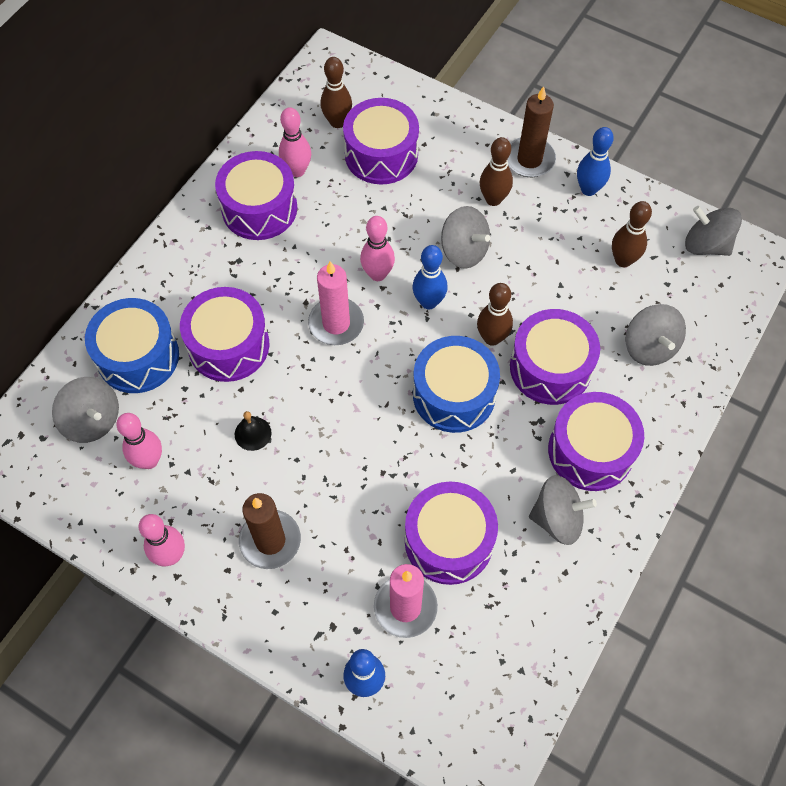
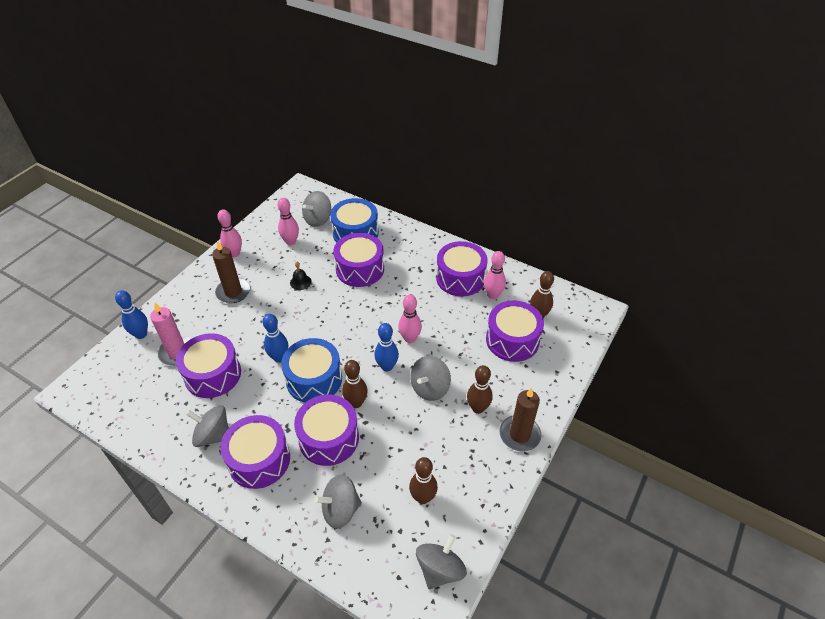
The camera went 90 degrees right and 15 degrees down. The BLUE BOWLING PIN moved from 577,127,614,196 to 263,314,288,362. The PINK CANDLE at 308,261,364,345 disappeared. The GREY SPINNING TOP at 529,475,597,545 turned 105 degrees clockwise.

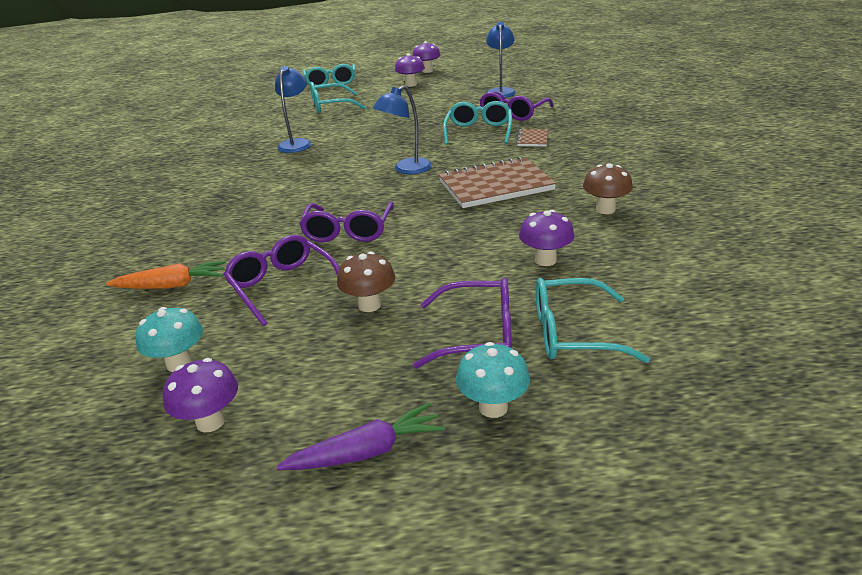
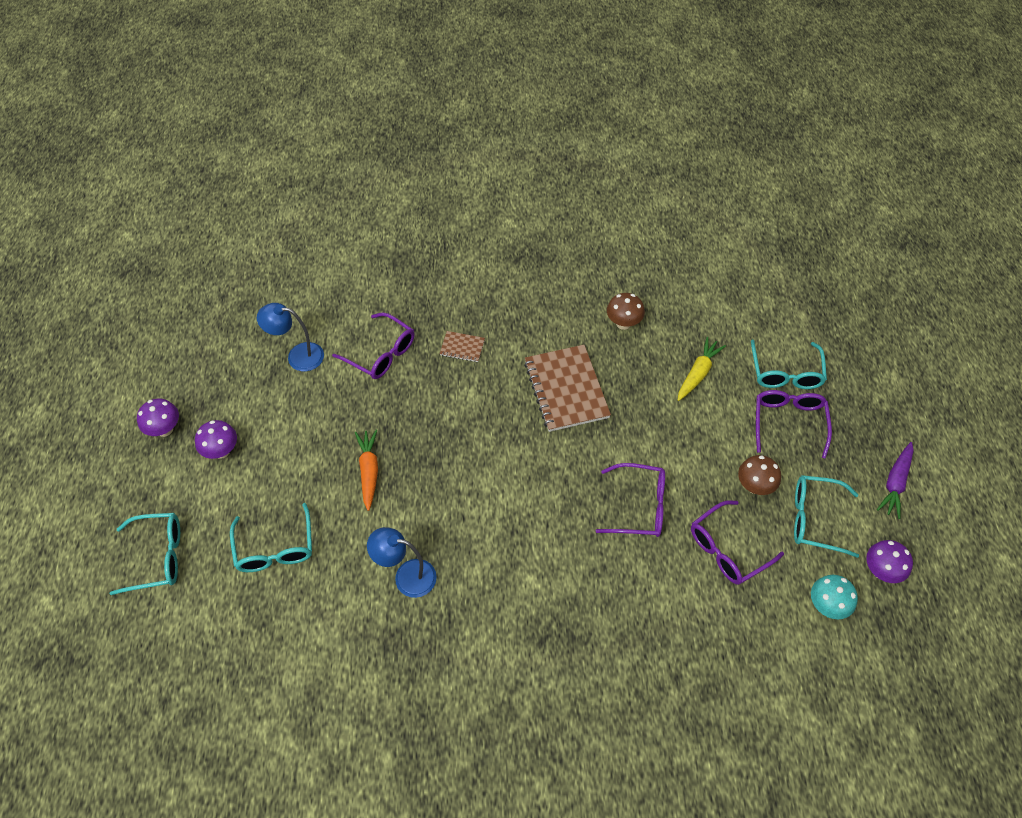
The camera went 90 degrees left and 25 degrees up. The BLUE LAMP at 373,85,432,174 disappeared. The TURQUOISE GLASSES moved from 443,101,512,145 to 794,475,859,558. The PURPLE MUSHROOM at 519,210,574,266 was replaced by the YELLOW CARROT at 678,337,726,401. The ORANGE CARROT moved from 106,261,226,289 to 355,430,378,511. The TURQUOISE MUSHROOM at 456,342,530,418 disappeared. The PURPLE CARROT at 276,402,445,470 turned 135 degrees counterclockwise.

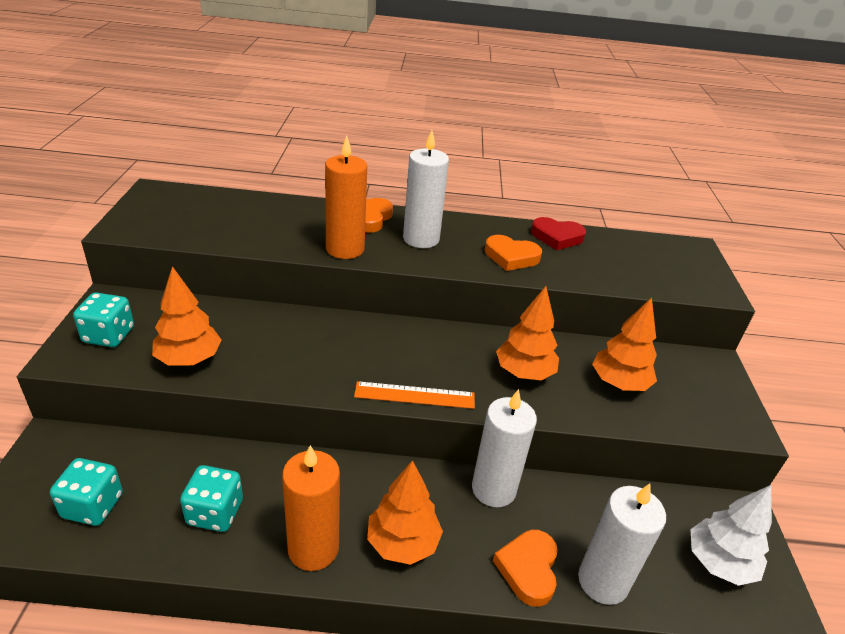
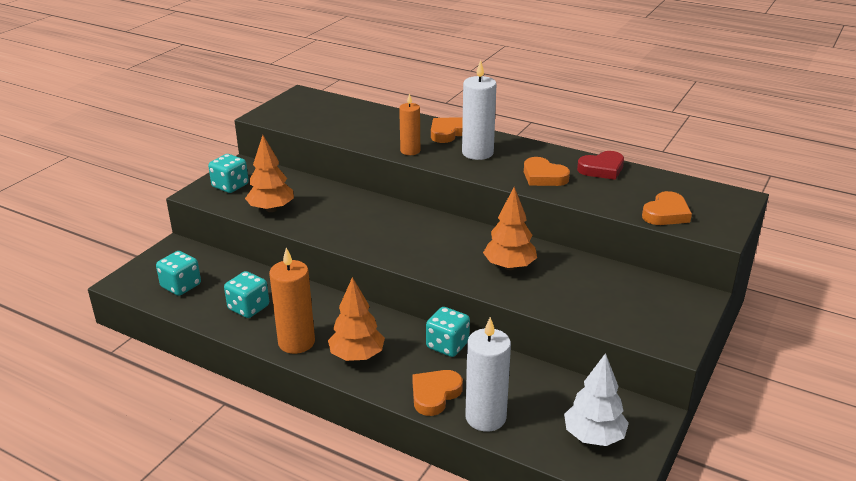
The camera went 30 degrees right and 5 degrees down. The ORANGE CANDLE at 325,136,367,259 changed to 0.64 times the size. The RED HEART at 531,217,586,250 turned 60 degrees counterclockwise. The ORANGE TREE at 592,297,657,391 disappeared. The ORANGE RULER at 354,381,475,409 disappeared. The WHITE CANDLE at 472,389,537,507 was replaced by the TURQUOISE DICE at 426,307,470,357. The ORANGE HEART at 642,191,692,225 appeared.

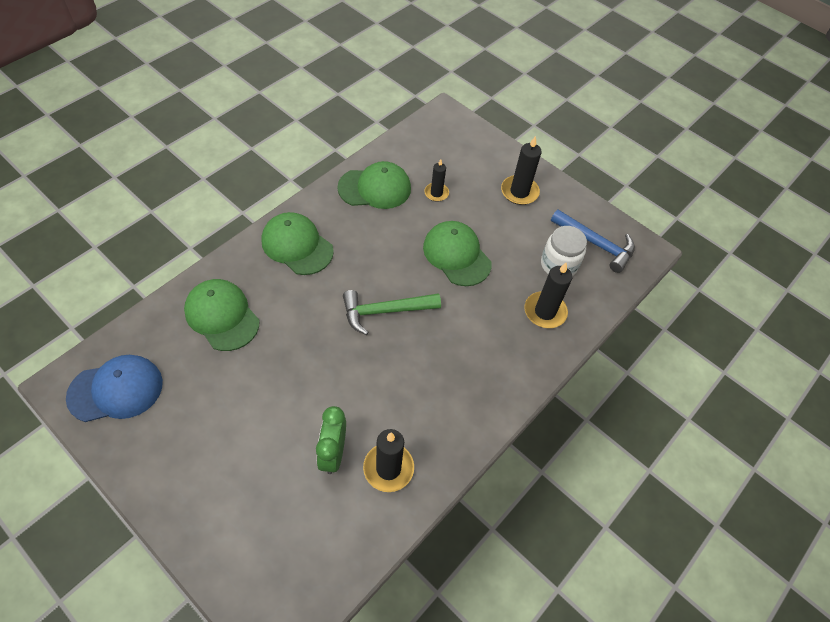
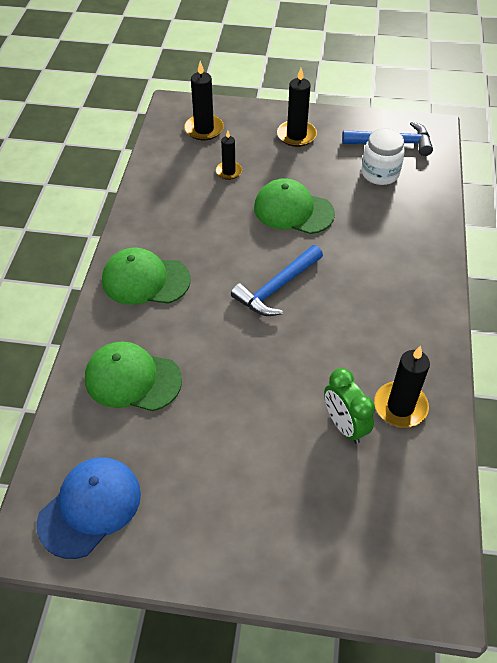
The camera went 30 degrees left and 5 degrees down. The GREEN CAP at 337,161,411,209 disappeared. The BLACK CANDLE moved from 524,262,572,328 to 184,61,224,140. The GREEN HAMMER at 343,290,441,335 became the BLUE HAMMER at 231,245,323,316.

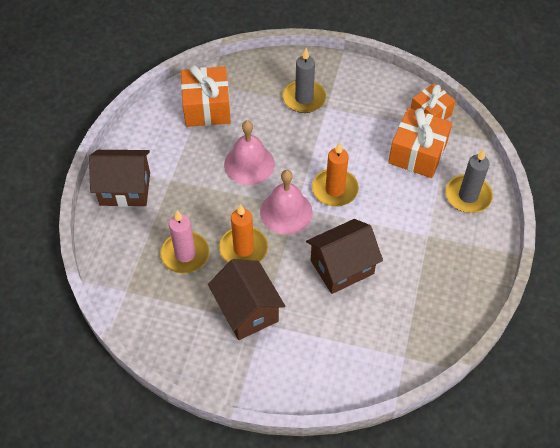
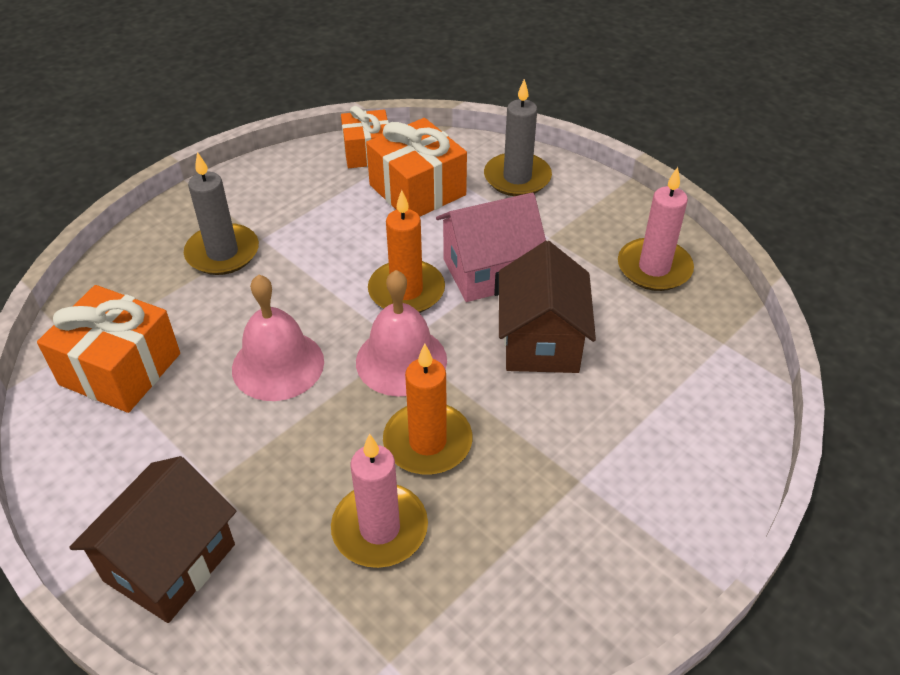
The camera went 60 degrees left and 10 degrees down. The BROWN HOUSE at 208,259,285,340 disappeared. The PINK CANDLE at 618,167,694,291 appeared. The PINK HOUSE at 436,192,546,302 appeared.

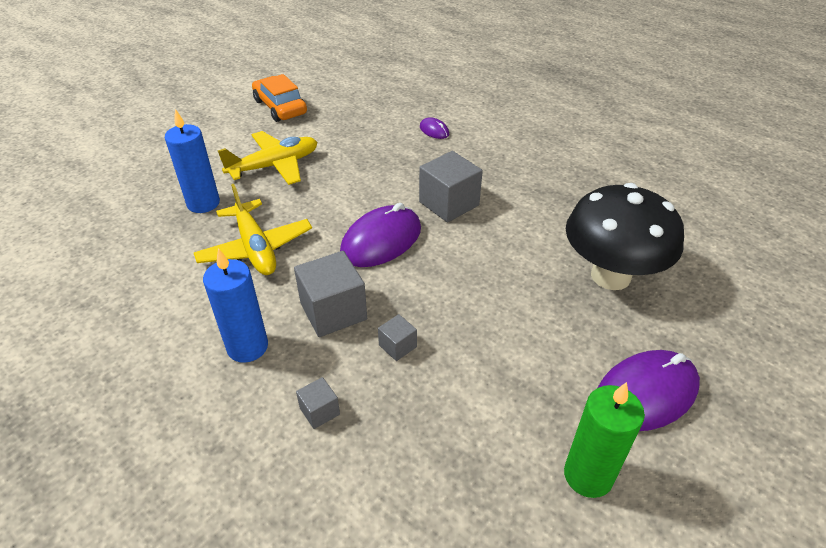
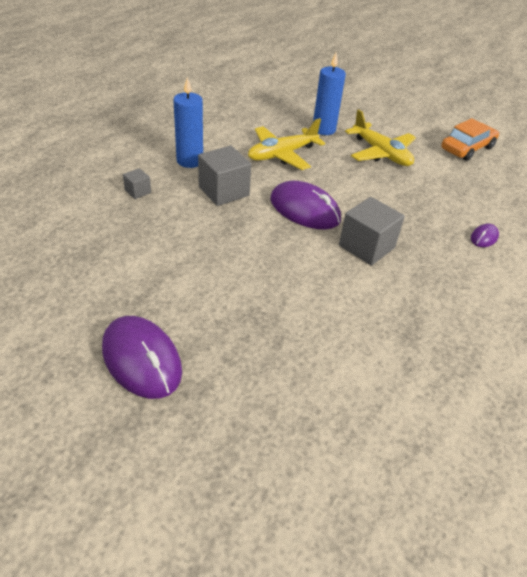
The camera went 80 degrees right and 0 degrees up. The BLACK MUSHROOM at 566,183,684,290 disappeared. The GREY CUBE at 378,314,417,361 disappeared. The GREEN CANDLE at 564,382,645,498 disappeared.

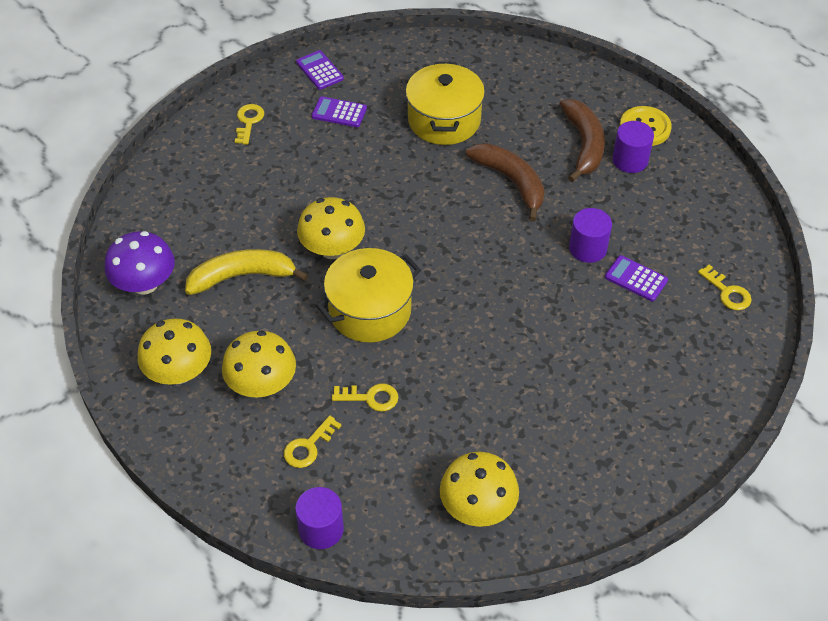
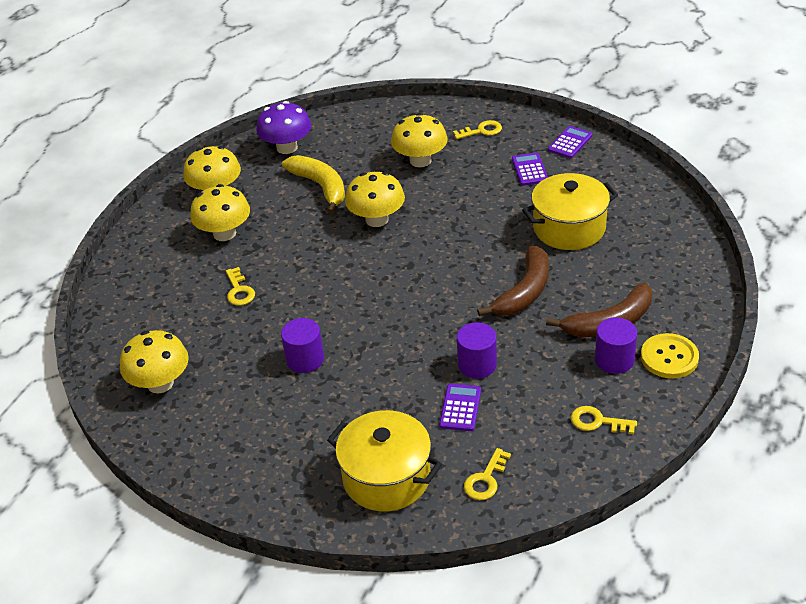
The camera went 70 degrees right and 10 degrees down. The YELLOW POT moved from 316,248,421,343 to 327,410,442,511. The YELLOW KEY moved from 284,415,342,468 to 571,406,637,434. The PURPLE CYLINDER moved from 295,487,344,549 to 281,318,324,373. The YELLOW MUSHROOM at 391,113,448,167 appeared.

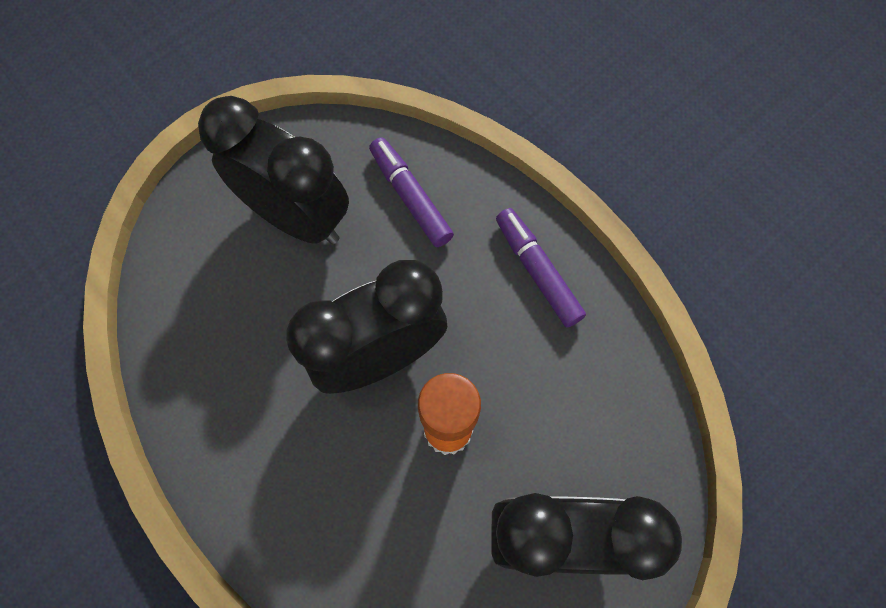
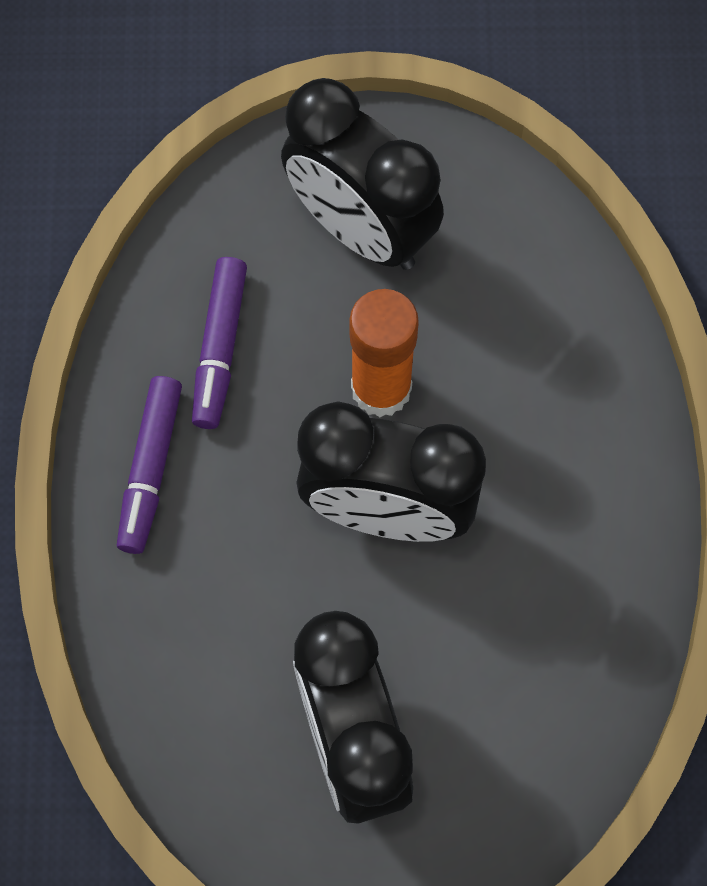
The camera went 140 degrees left and 0 degrees up. The PURPLE MARKER moved from 369,137,454,247 to 192,257,247,429.

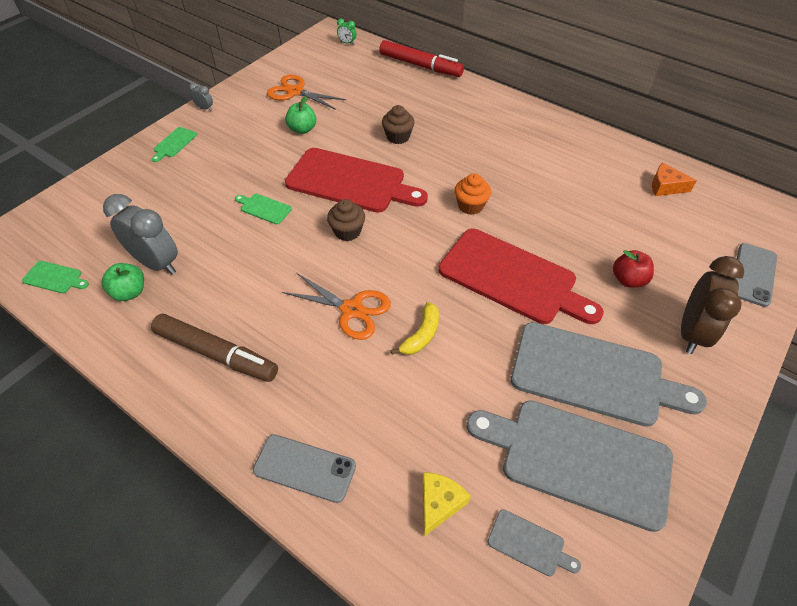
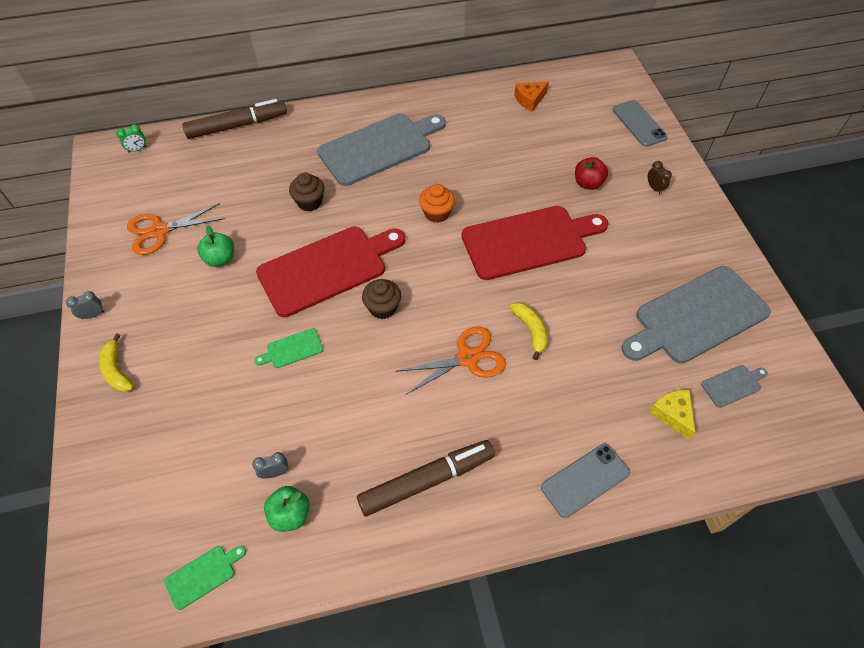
The camera went 50 degrees left and 5 degrees up. The RED MARKER at 379,40,464,77 became the BROWN MARKER at 182,99,287,139. The GREEN CUTTING BOARD at 152,127,197,162 was replaced by the YELLOW BANANA at 99,333,134,392. The GREY CLOCK at 103,194,178,275 changed to 0.43 times the size. The BROWN CLOCK at 681,256,744,354 changed to 0.43 times the size. The GREY CUTTING BOARD moved from 511,322,707,427 to 317,114,446,186.

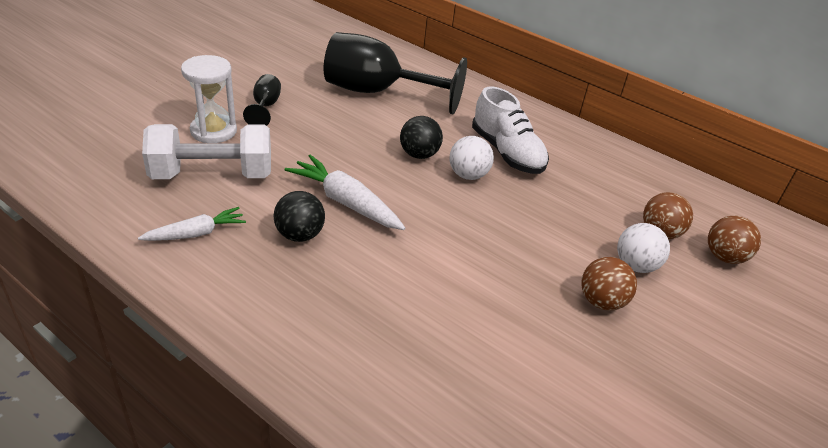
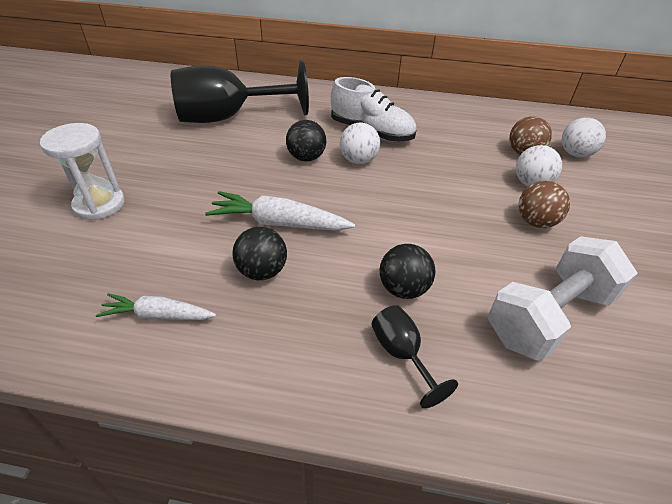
The camera went 25 degrees left and 5 degrees up. The BLACK GOBLET moved from 243,74,281,126 to 371,305,458,408. The WHITE DUMBBELL moved from 142,124,271,179 to 488,236,638,361. The WHITE CARROT at 138,207,246,241 turned 120 degrees counterclockwise. The BROWN BALL at 708,216,761,264 became the WHITE BALL at 562,117,606,158. The BLACK BALL at 380,244,436,299 appeared.

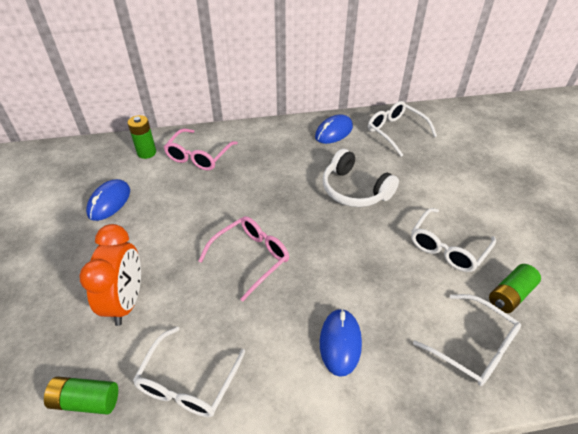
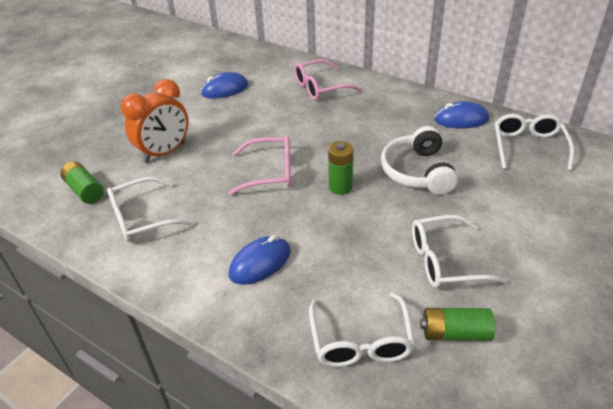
The camera went 45 degrees right and 5 degrees down. The GREEN BATTERY moved from 128,115,156,159 to 328,141,353,195.

